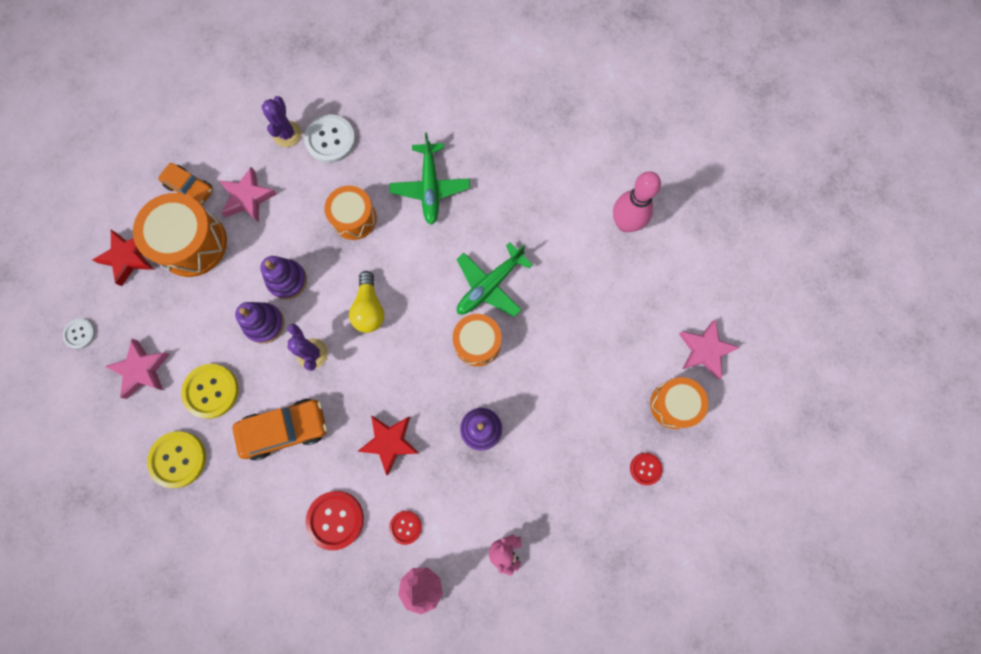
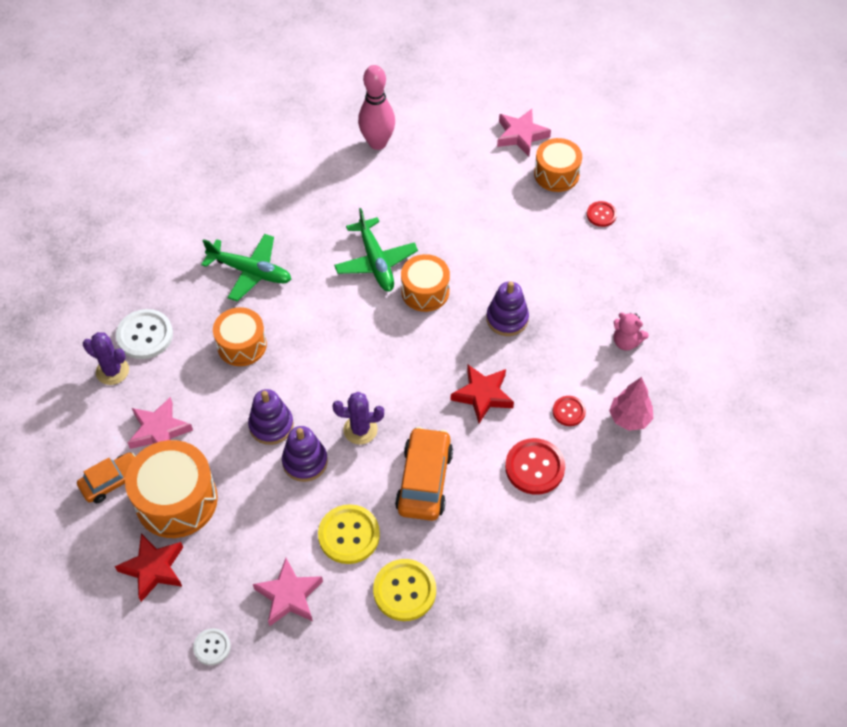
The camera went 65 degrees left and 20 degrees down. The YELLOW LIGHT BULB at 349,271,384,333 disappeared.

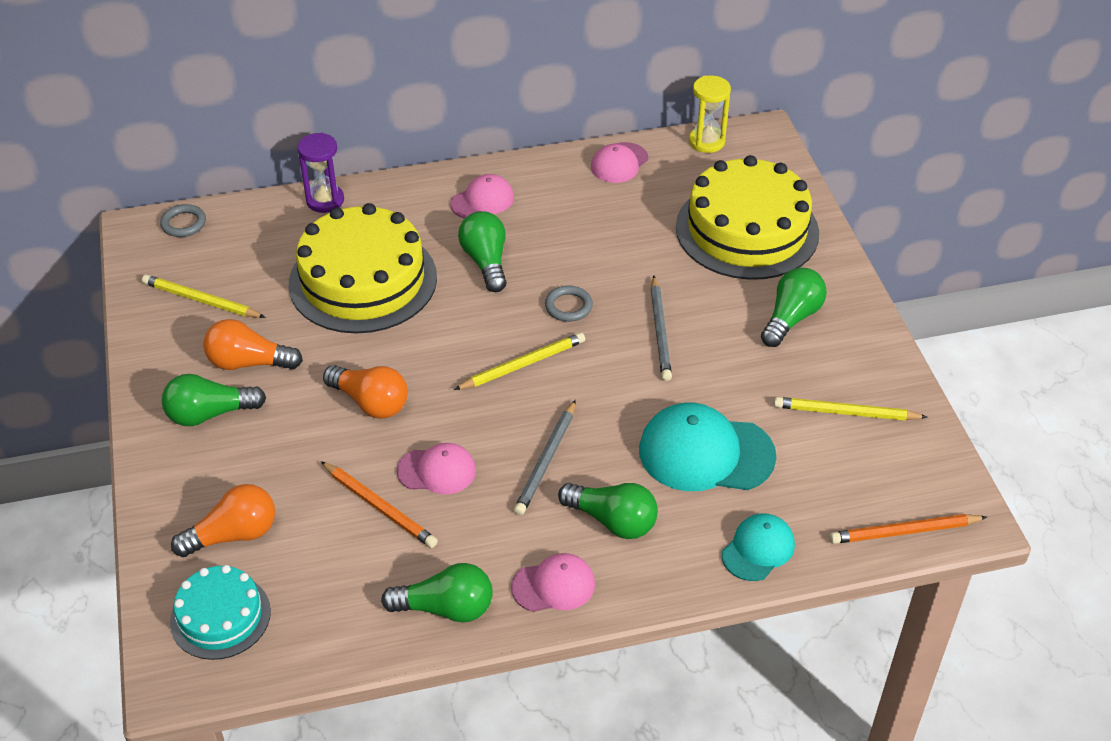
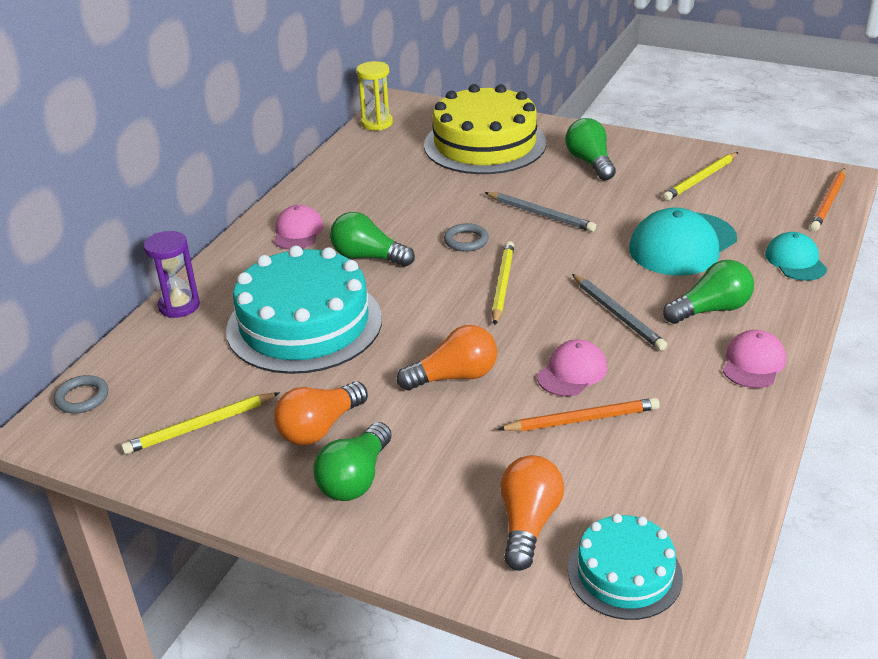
The camera went 50 degrees left and 10 degrees down. The PINK CAP at 591,142,648,183 disappeared. The YELLOW CAKE at 289,203,437,333 became the TURQUOISE CAKE at 226,246,382,374. The GREEN LIGHT BULB at 381,563,493,622 disappeared.

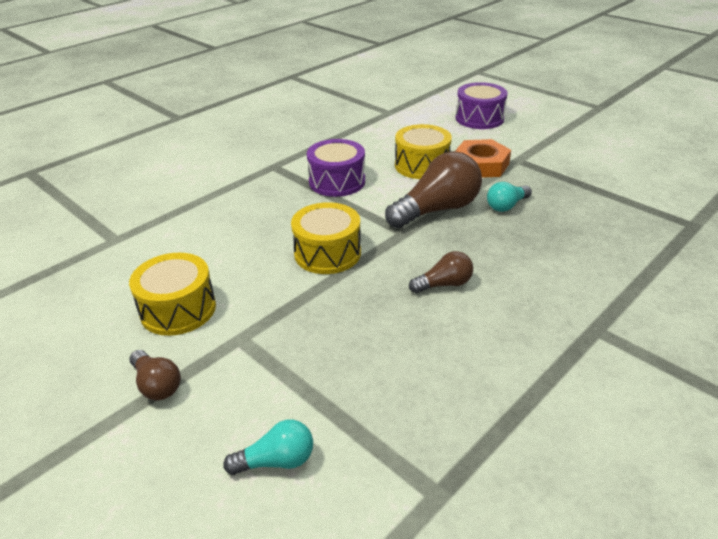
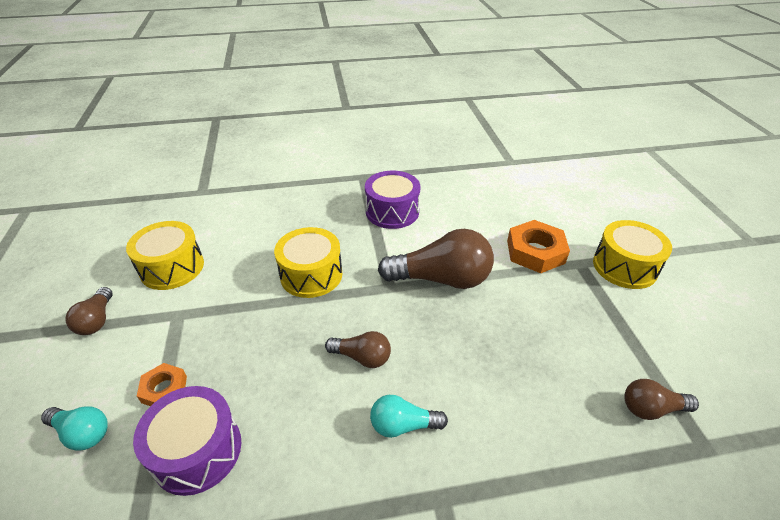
The camera went 35 degrees right and 5 degrees up. The PURPLE DRUM moved from 456,82,508,129 to 133,386,241,496. The YELLOW DRUM moved from 395,124,452,179 to 593,220,672,289. The TURQUOISE LIGHT BULB moved from 487,182,532,212 to 370,395,448,438. The ORANGE NUT at 137,363,187,406 appeared. The BROWN LIGHT BULB at 624,379,699,420 appeared.

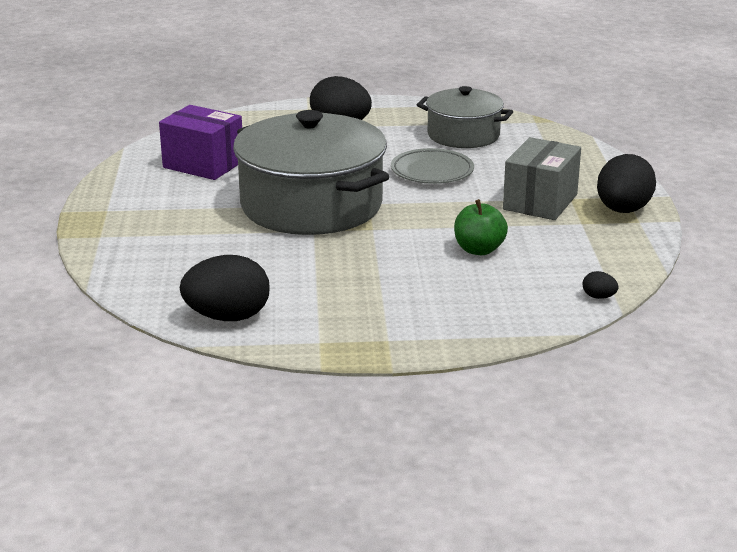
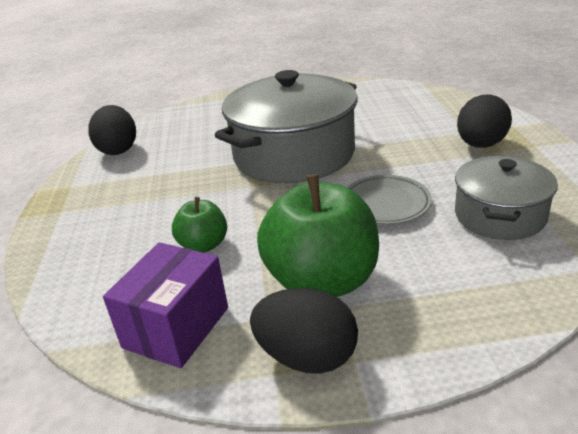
The camera went 90 degrees right and 5 degrees up. The PURPLE BOX moved from 159,105,242,180 to 103,242,228,368. The GREY BOX at 503,137,581,220 was replaced by the GREEN APPLE at 257,174,379,297. The BLACK EGG at 583,271,619,299 disappeared.

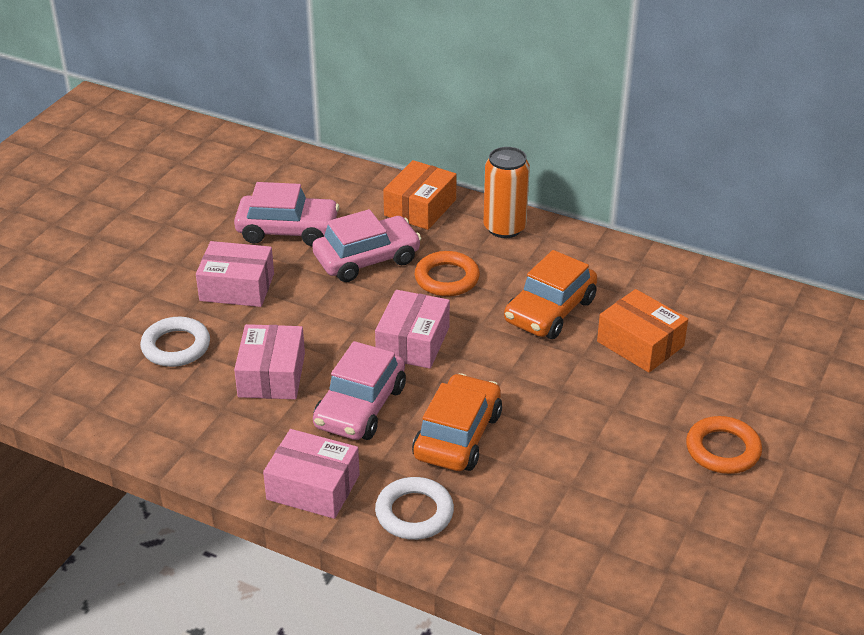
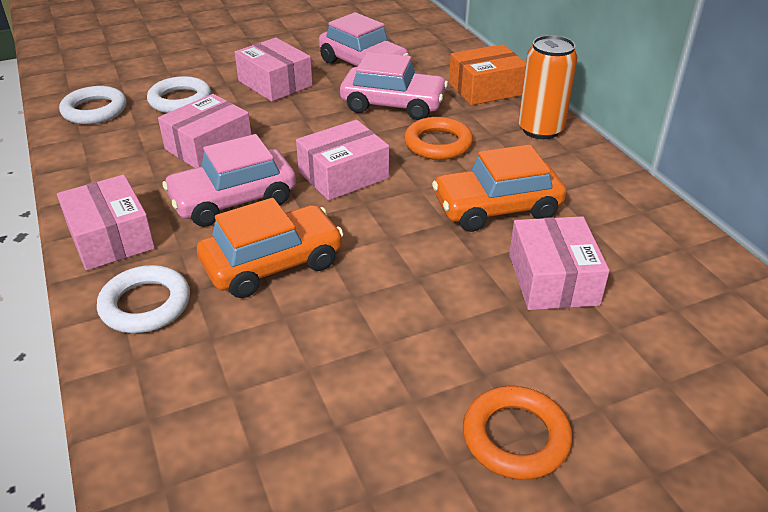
The camera went 40 degrees right and 0 degrees up. The ORANGE BOX at 597,289,688,373 became the PINK BOX at 509,216,610,310. The WHITE RING at 59,86,127,124 appeared.

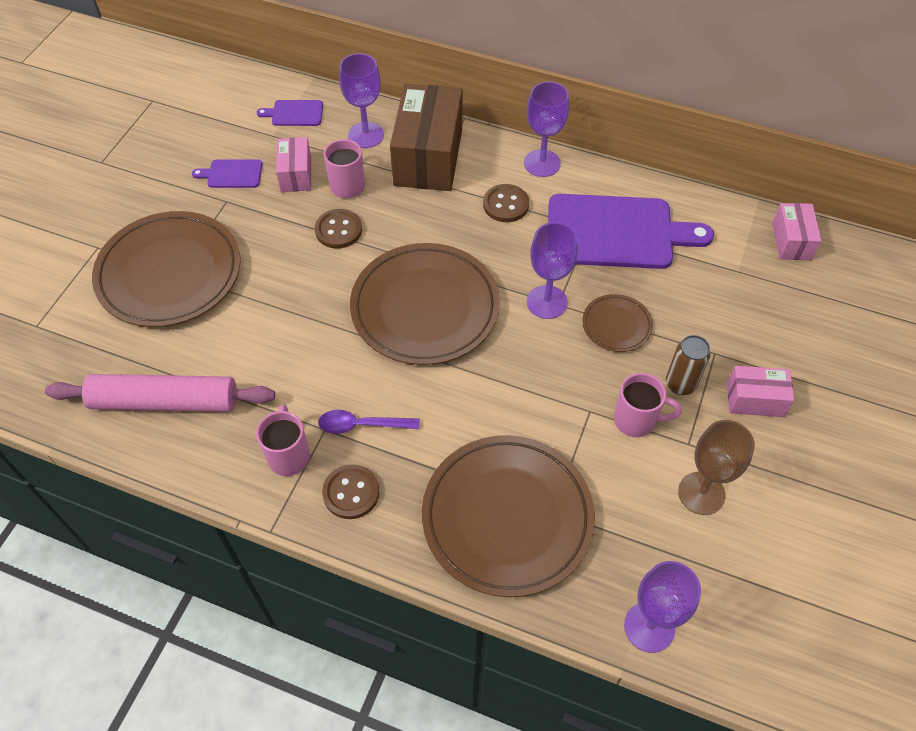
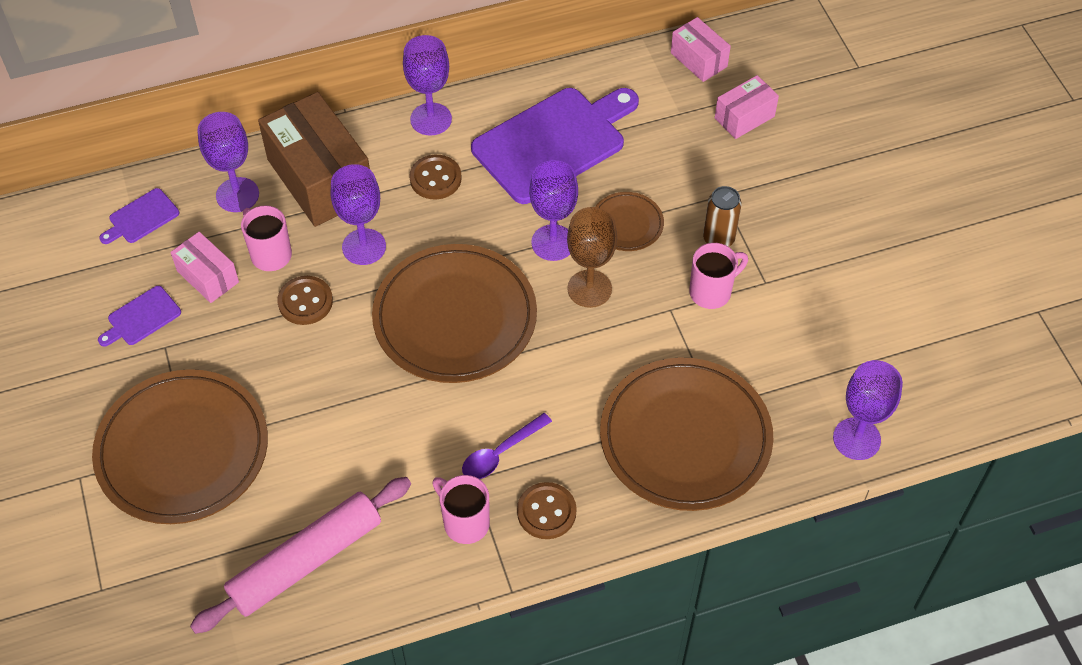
The camera went 40 degrees left and 0 degrees up. The PINK BOX moved from 727,366,794,417 to 715,75,779,139. The BROWN GOBLET moved from 678,420,755,515 to 567,207,617,308. The PURPLE GOBLET at 331,164,386,265 appeared.

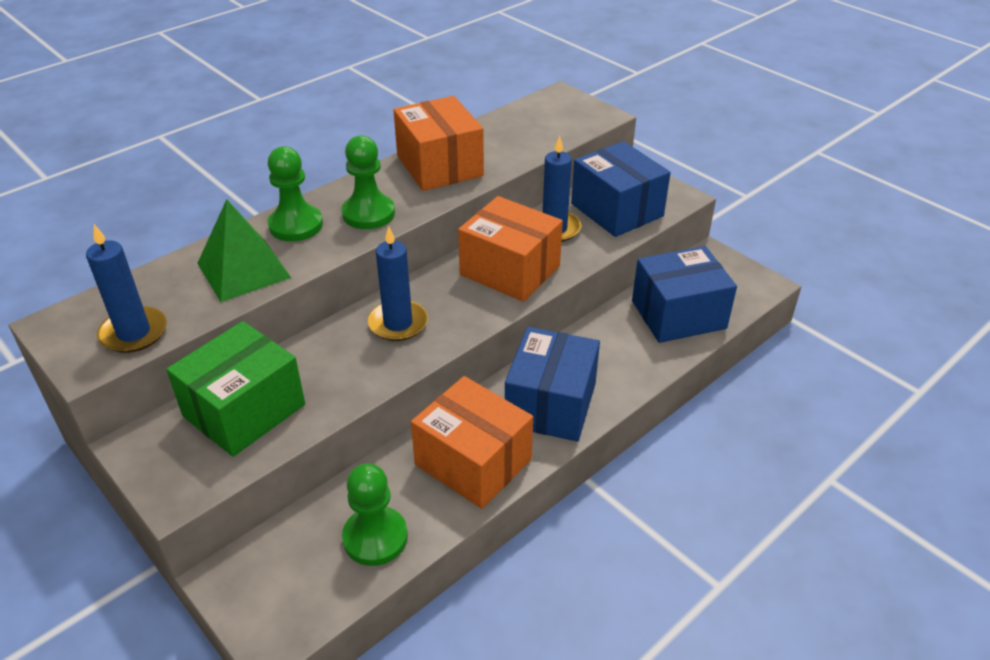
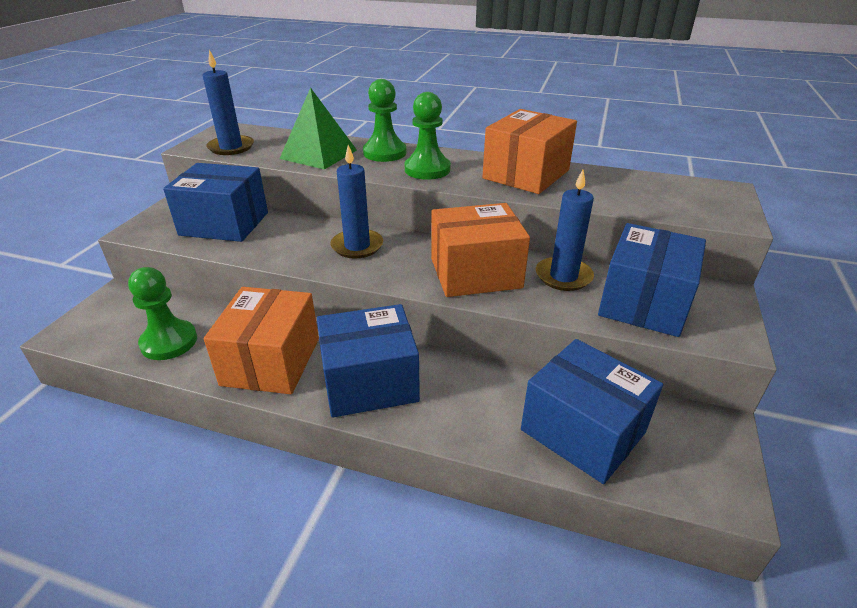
The camera went 60 degrees right and 5 degrees down. The ORANGE BOX at 458,196,563,302 turned 75 degrees clockwise. The GREEN BOX at 166,321,305,457 became the BLUE BOX at 163,163,268,242.

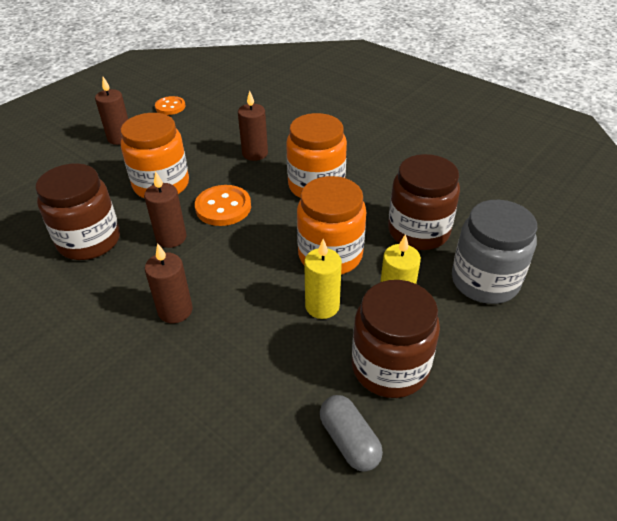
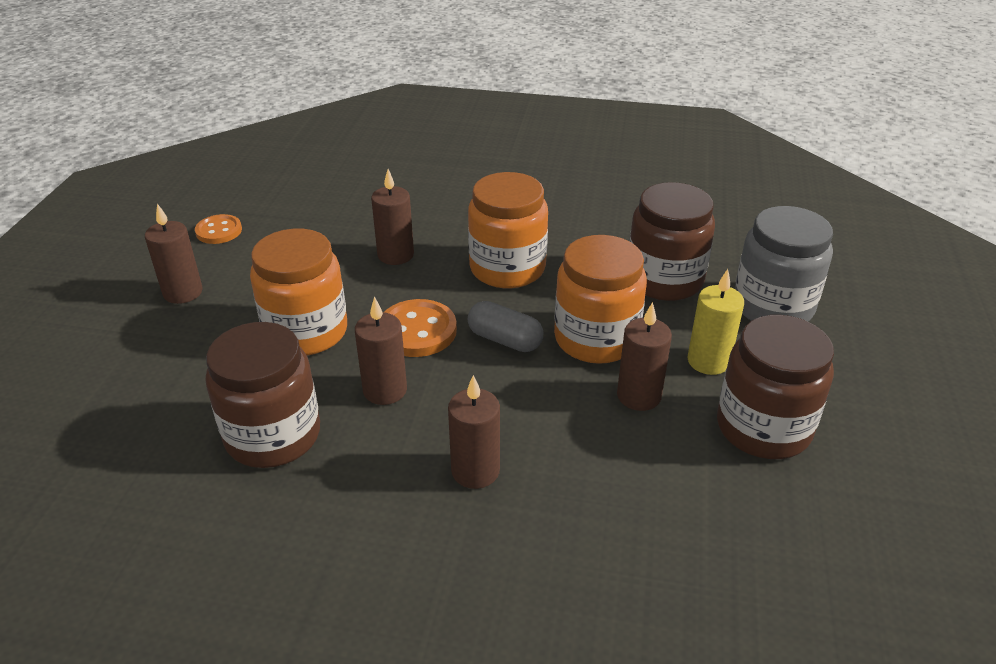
The camera went 30 degrees left and 5 degrees down. The YELLOW CANDLE at 304,239,342,319 became the BROWN CANDLE at 617,302,672,411. The GREY CAPSULE moved from 320,395,383,472 to 468,301,543,352.

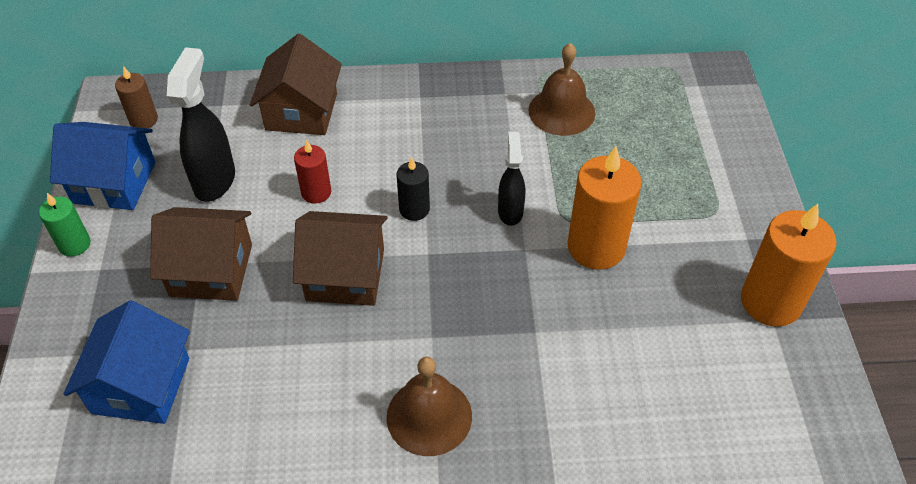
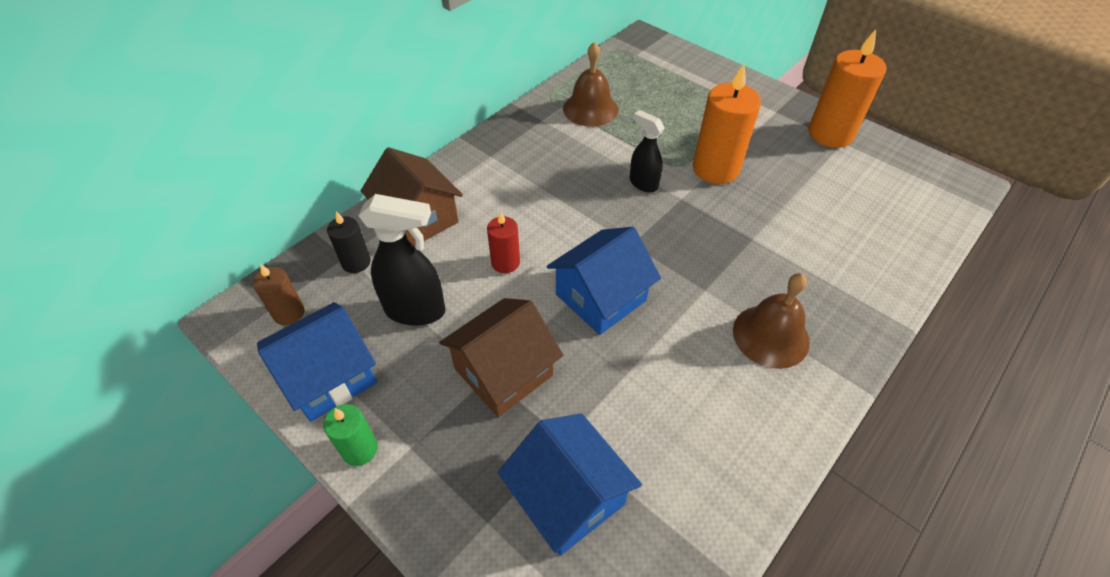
The camera went 45 degrees left and 0 degrees up. The BLACK SPRAY BOTTLE at 167,47,235,202 turned 135 degrees clockwise. The BLACK CANDLE moved from 396,157,430,221 to 327,211,371,273. The BROWN HOUSE at 293,211,387,306 became the BLUE HOUSE at 547,227,661,335.

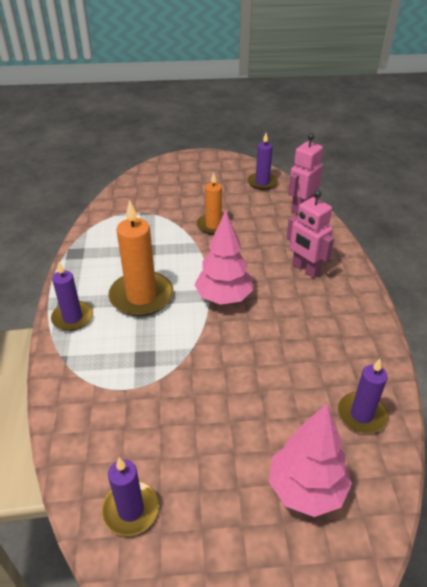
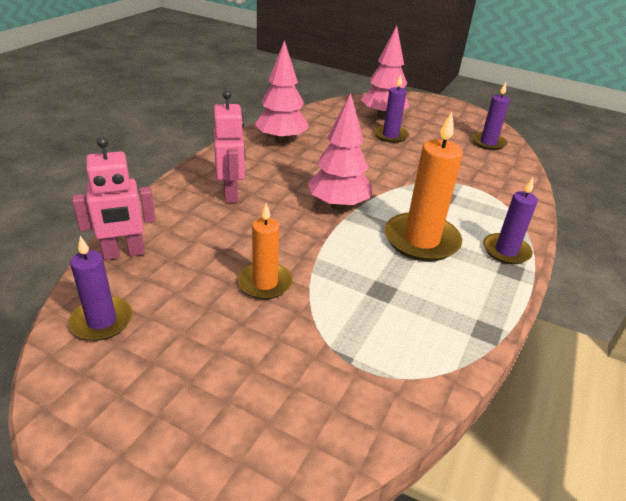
The camera went 150 degrees left and 5 degrees down. The PURPLE CANDLE moved from 338,359,388,433 to 374,74,409,143. The PINK TREE at 254,40,309,144 appeared.

